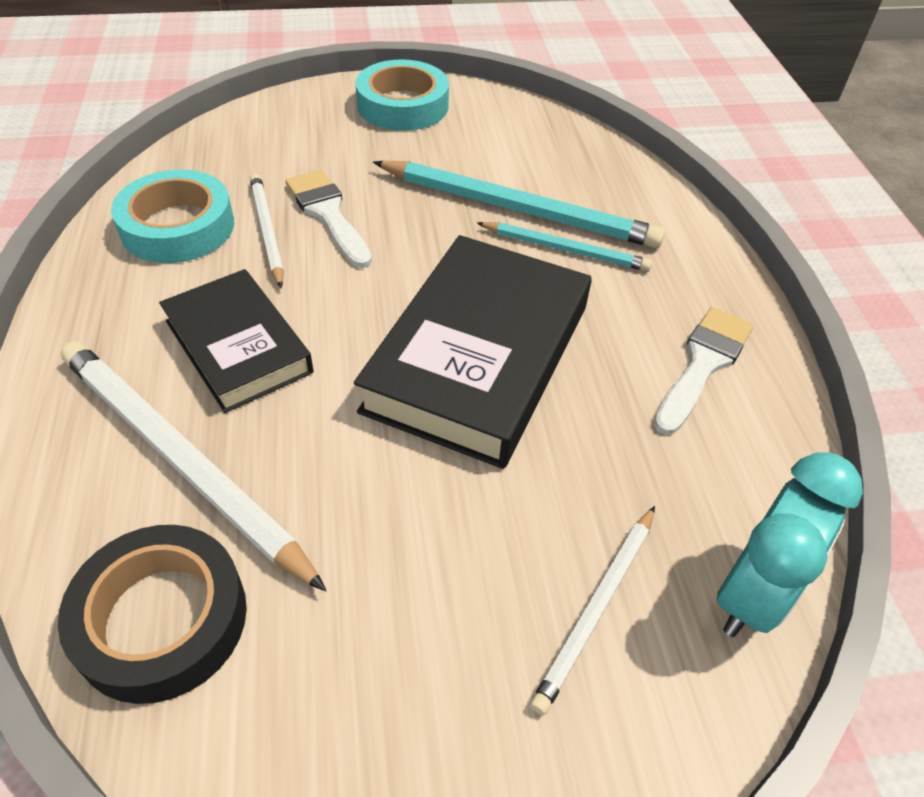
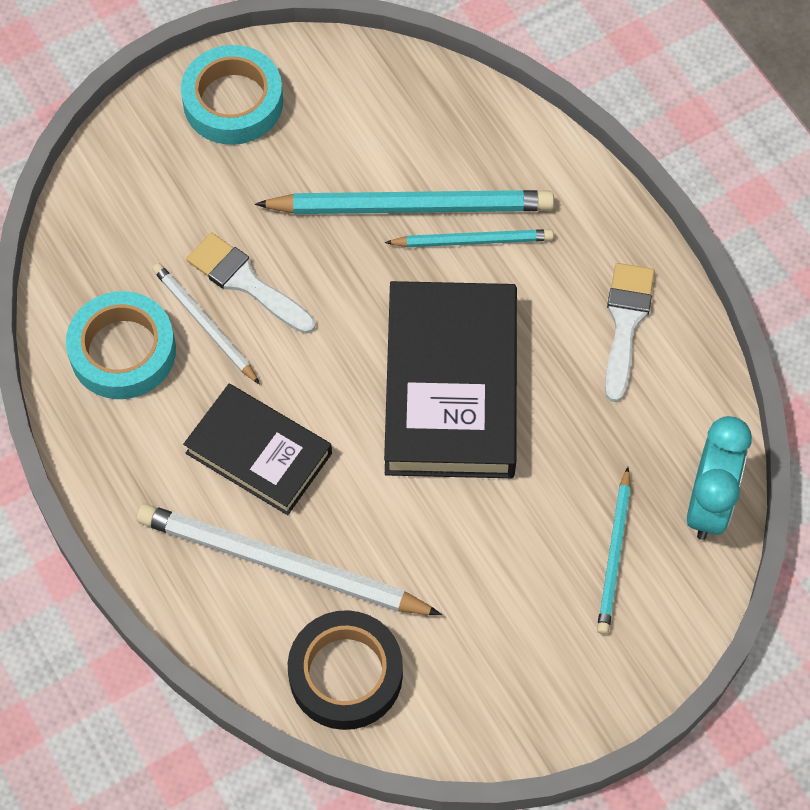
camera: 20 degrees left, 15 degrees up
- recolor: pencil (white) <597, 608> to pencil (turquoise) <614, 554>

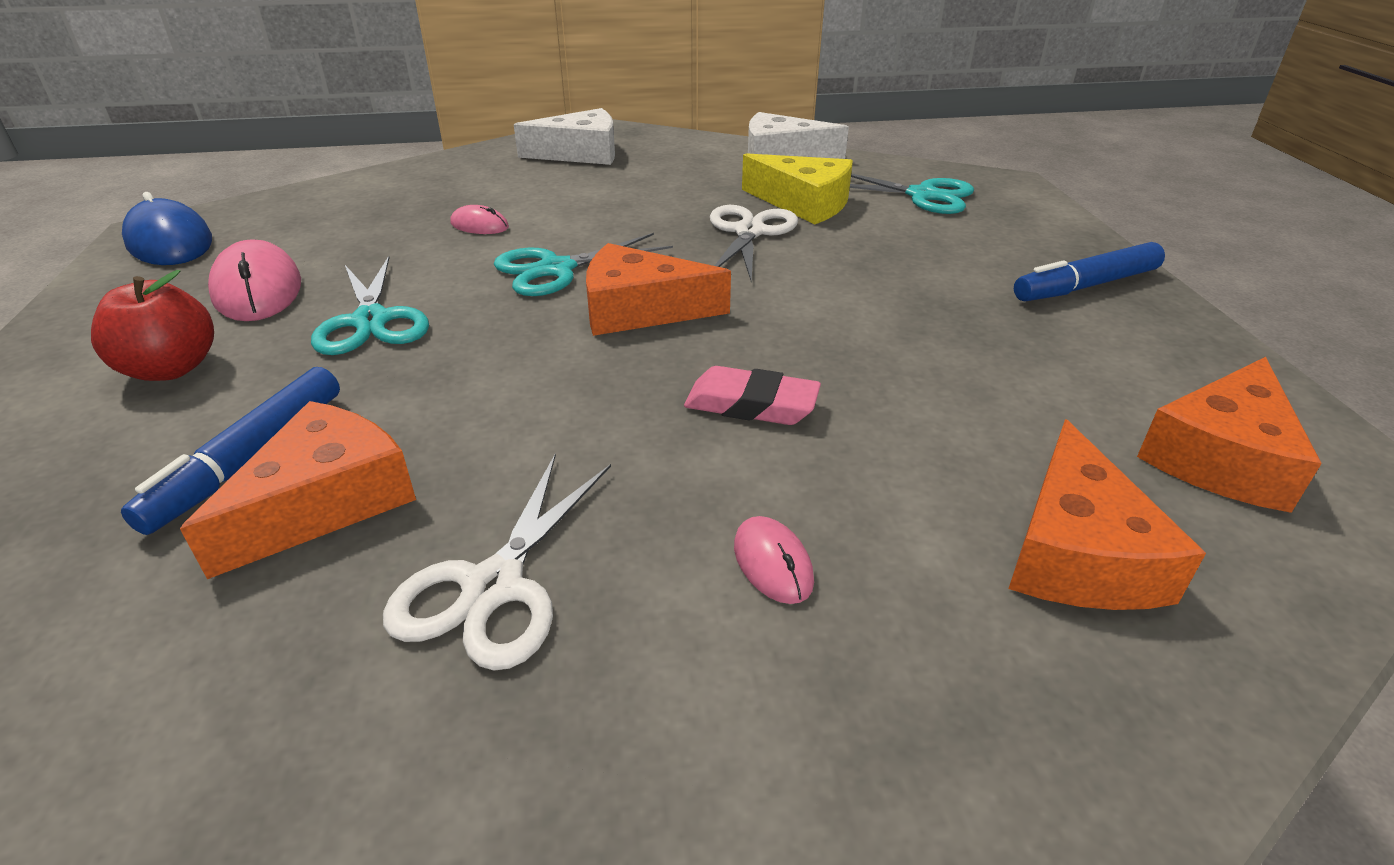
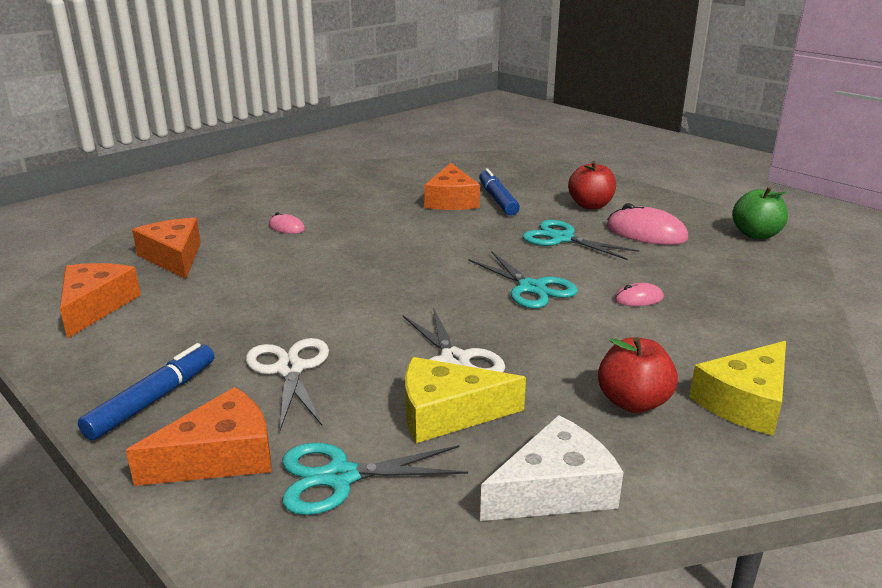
camera: 145 degrees right, 10 degrees down
- replace: mouse (blue) <170, 242> to apple (green) <756, 235>
- move: scissors (white) <493, 587> to <290, 369>
- rotate: scissors (turquoise) <556, 269> = <532, 288> 120 degrees clockwise
- recolor: cheese (white) <581, 153> to cheese (yellow) <745, 402>
- move: cheese (orange) <640, 310> to <220, 456>
- delete: eraser (pink) <751, 405>
- insert: apple (red) <633, 402>

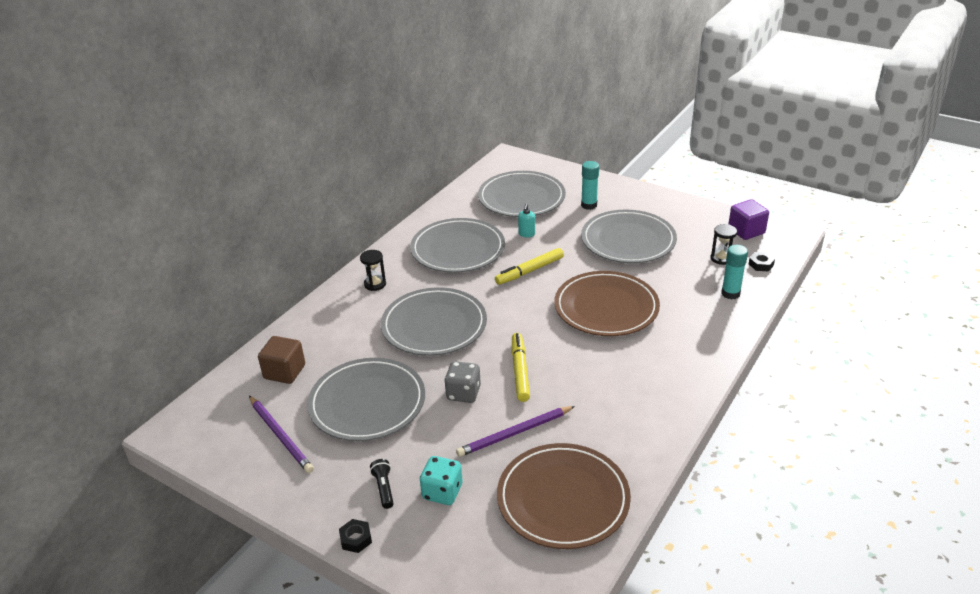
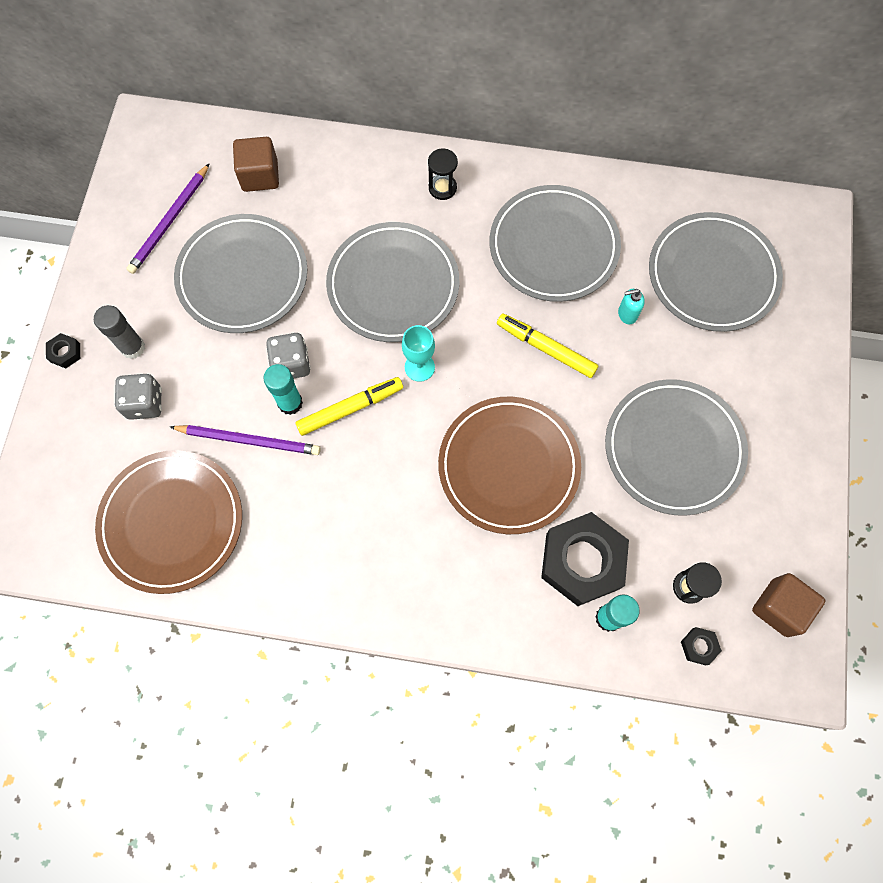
camera: 65 degrees right, 35 degrees up
- replace: flashlight (black) <384, 488> to glue stick (grey) <133, 347>
- recolor: dice (turquoise) <442, 492> to dice (grey) <145, 403>
- rotate: pencil (purple) <515, 433> = <249, 440> 150 degrees clockwise
- move: glue stick (turquoise) <589, 205> to <290, 403>
- recolor: cube (purple) <746, 231> to cube (brown) <779, 608>
- insert: goblet (turquoise) <419, 367>
- insert: nut (black) <582, 561>

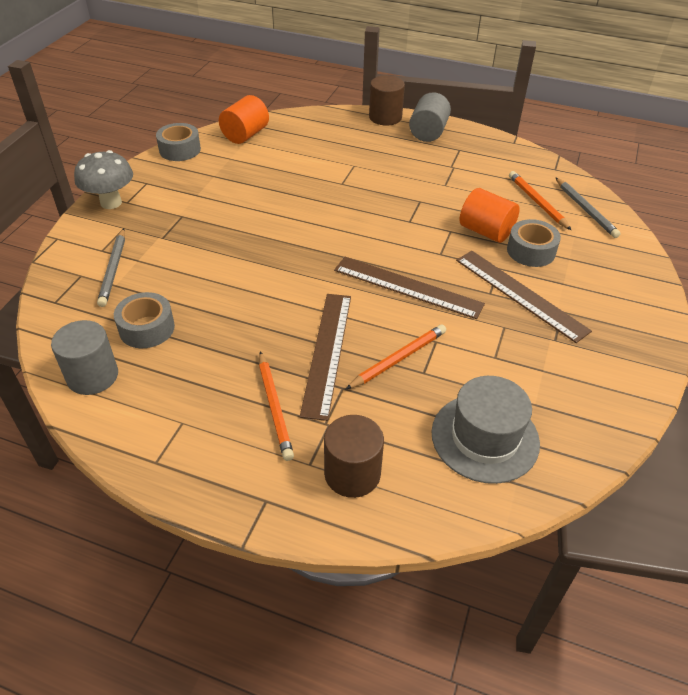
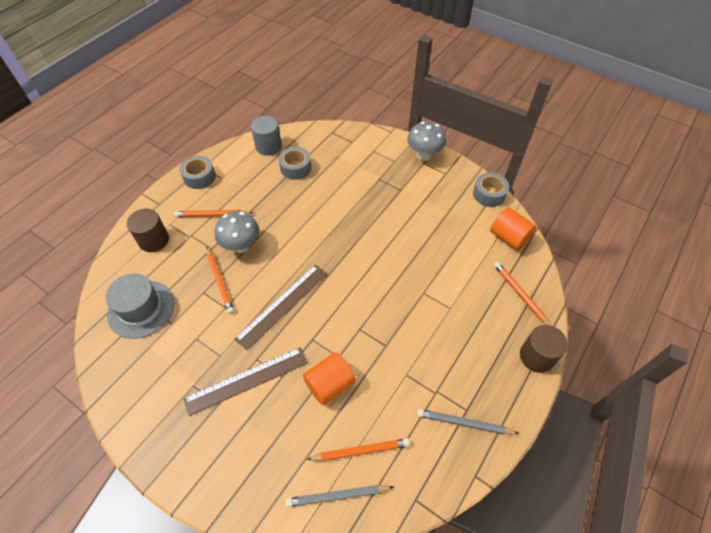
camera: 105 degrees right, 10 degrees up
- move: pencil (grey) <113, 269> to <464, 423>
- replace: ruler (brown) <327, 352> to mushroom (grey) <241, 246>
- delete: cylinder (grey) <428, 132>
- move: tape (grey) <531, 251> to <199, 177>
- insert: pencil (orange) <520, 294>

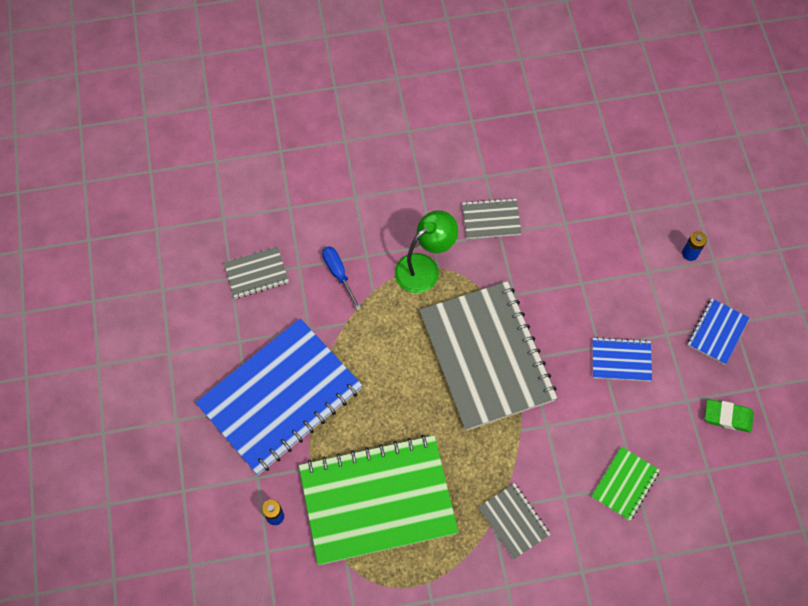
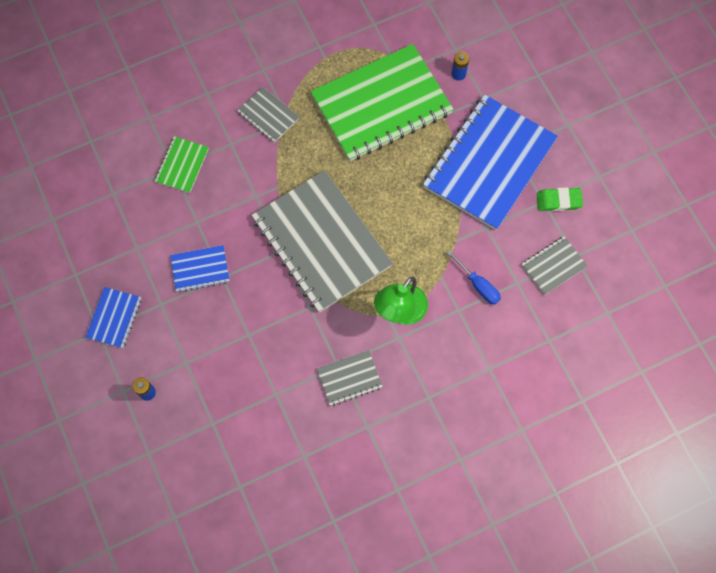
camera: 165 degrees right, 5 degrees up
- move: eraser (green) <727, 417> to <558, 201>

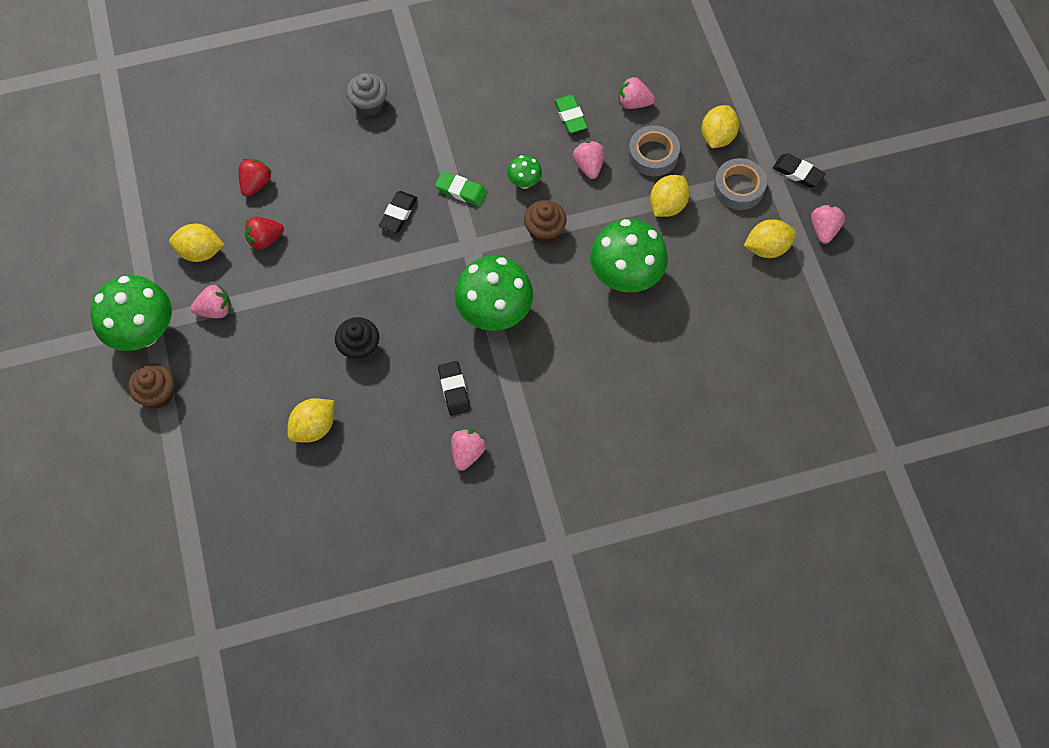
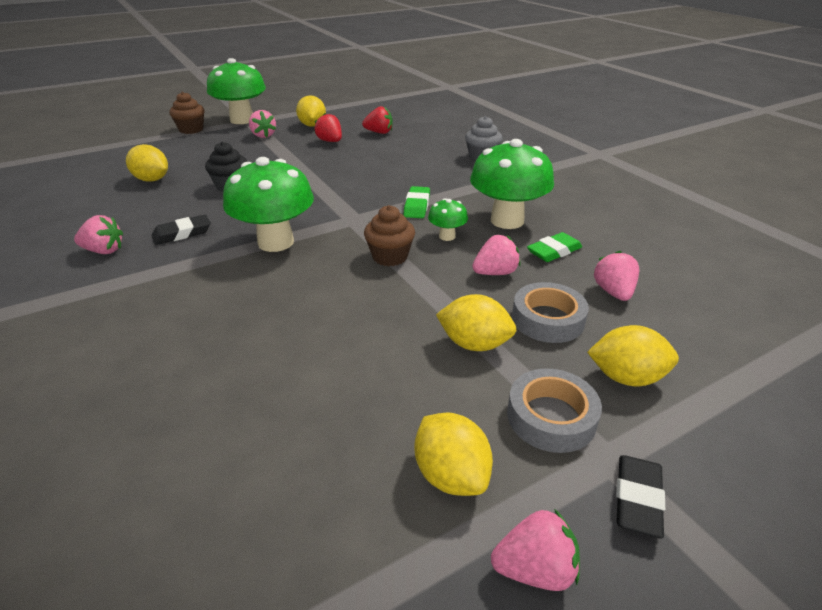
camera: 75 degrees right, 30 degrees down
- delete: eraser (black) <398, 214>
- move: mushroom (green) <625, 277> to <507, 220>

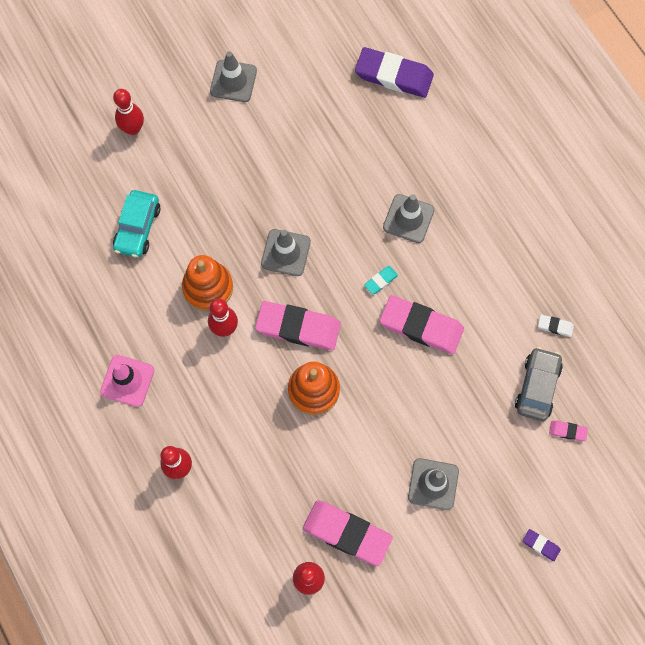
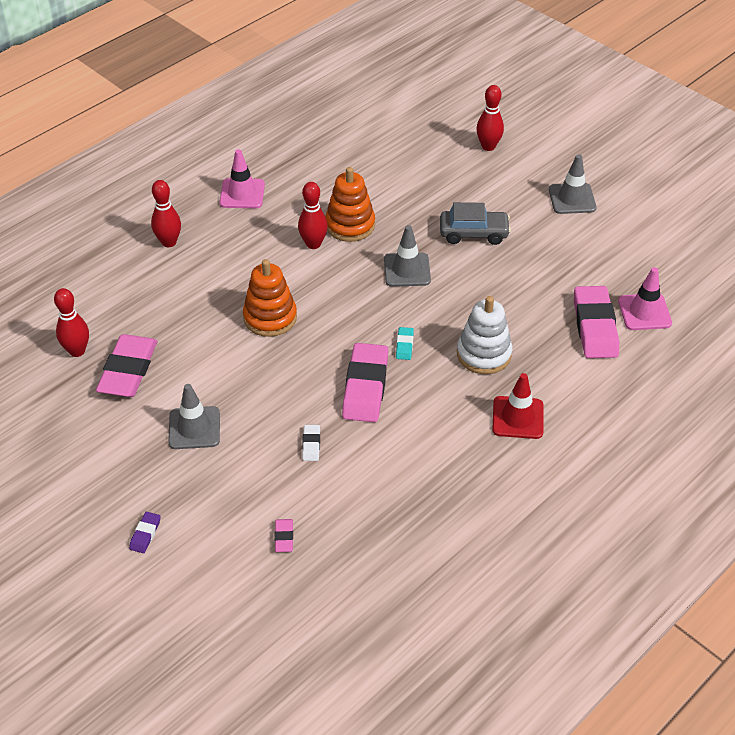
camera: 75 degrees right, 25 degrees down
- delete: car (turquoise) <138, 228>
- move: eraser (pink) <298, 327> to <595, 326>
- replace: eraser (purple) <394, 75> to traffic cone (pink) <644, 312>
- rotate: eraser (turquoise) <380, 281> = <404, 345> 60 degrees clockwise
- replace: traffic cone (grey) <408, 218> to stacking toy (white) <484, 354>
- move: car (grey) <537, 387> to <473, 233>
- move: eraser (white) <555, 326> to <311, 445>
- insert: traffic cone (red) <518, 418>

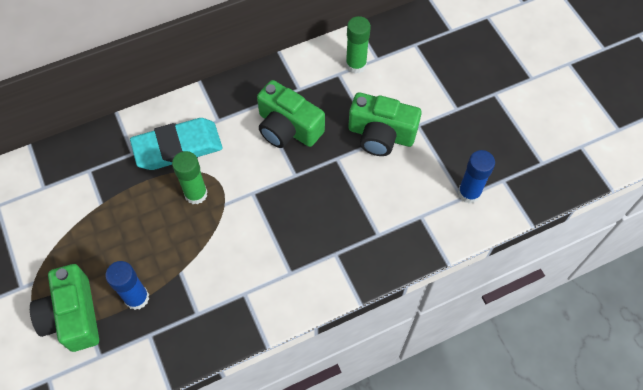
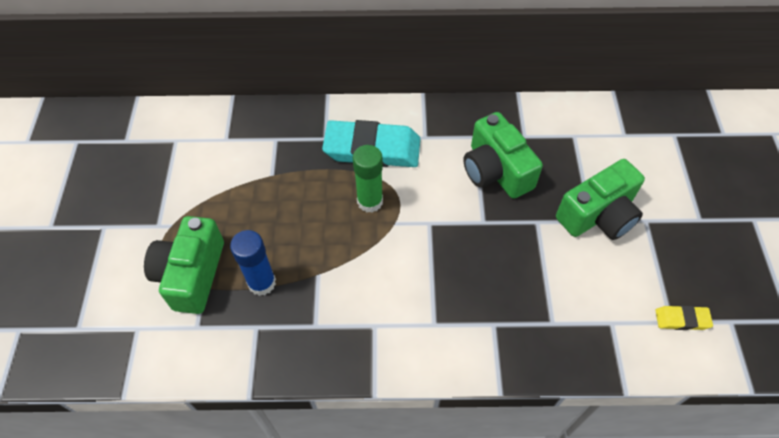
camera: 25 degrees right, 5 degrees down
- delete: glue stick (green) <356, 65>
- rotate: camera (green) <381, 135> = <598, 215> 75 degrees counterclockwise
- replace: glue stick (blue) <469, 193> to eraser (yellow) <682, 319>

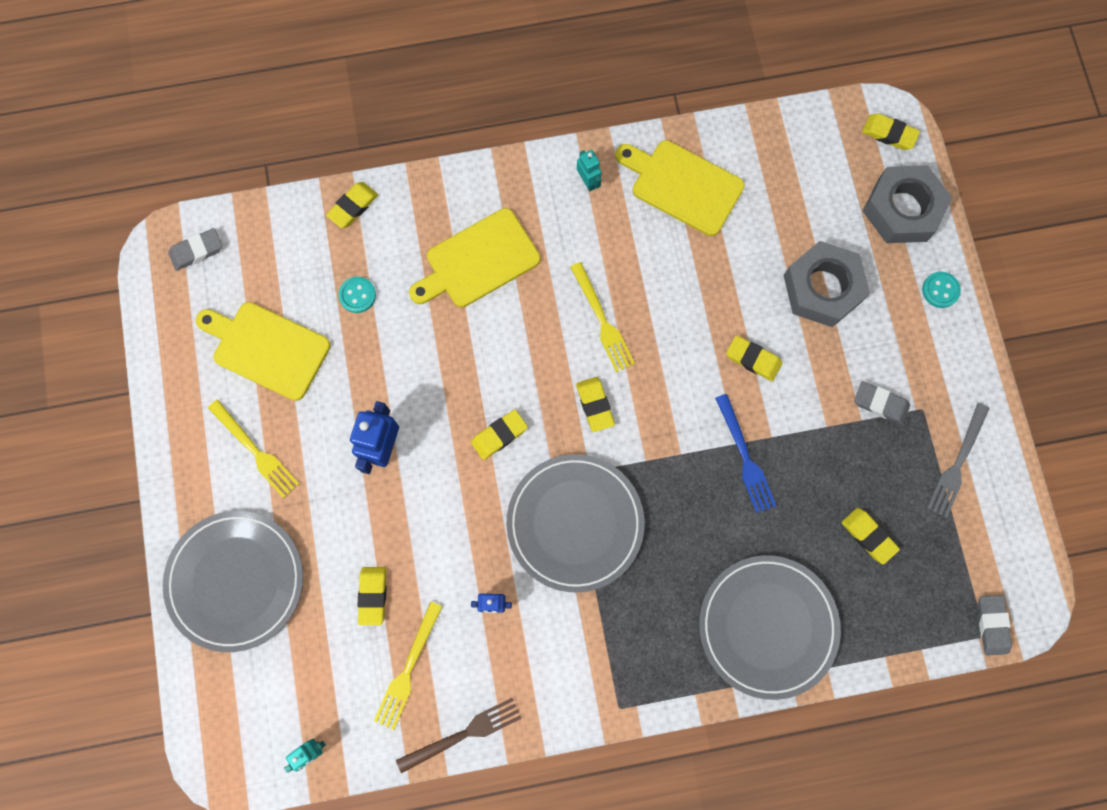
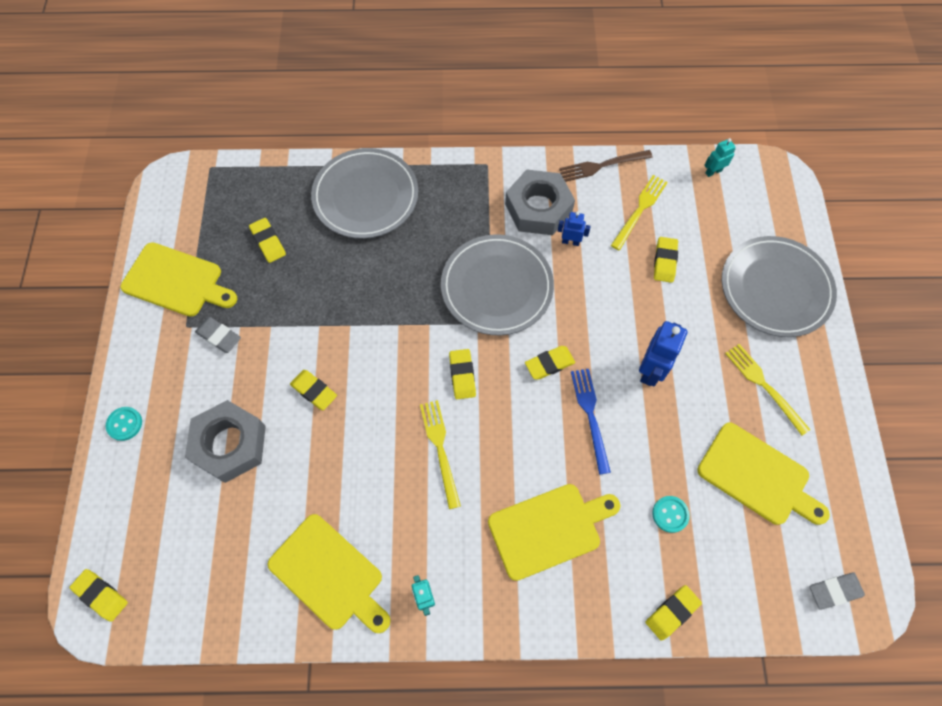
camera: 170 degrees left, 10 degrees down
- move: fork (blue) <745, 457> to <590, 415>
- move: nut (grey) <902, 209> to <538, 208>
- replace: fork (grey) <957, 464> to cutting board (yellow) <176, 281>
- delete: eraser (grey) <991, 625>

